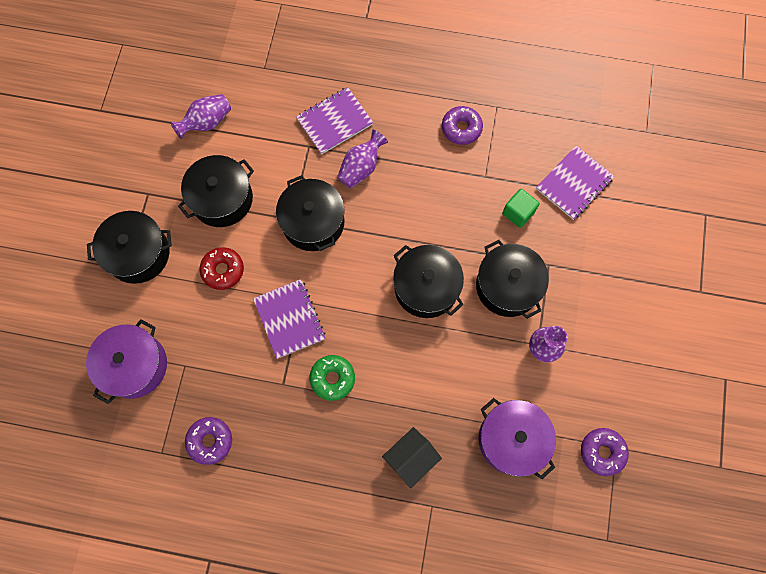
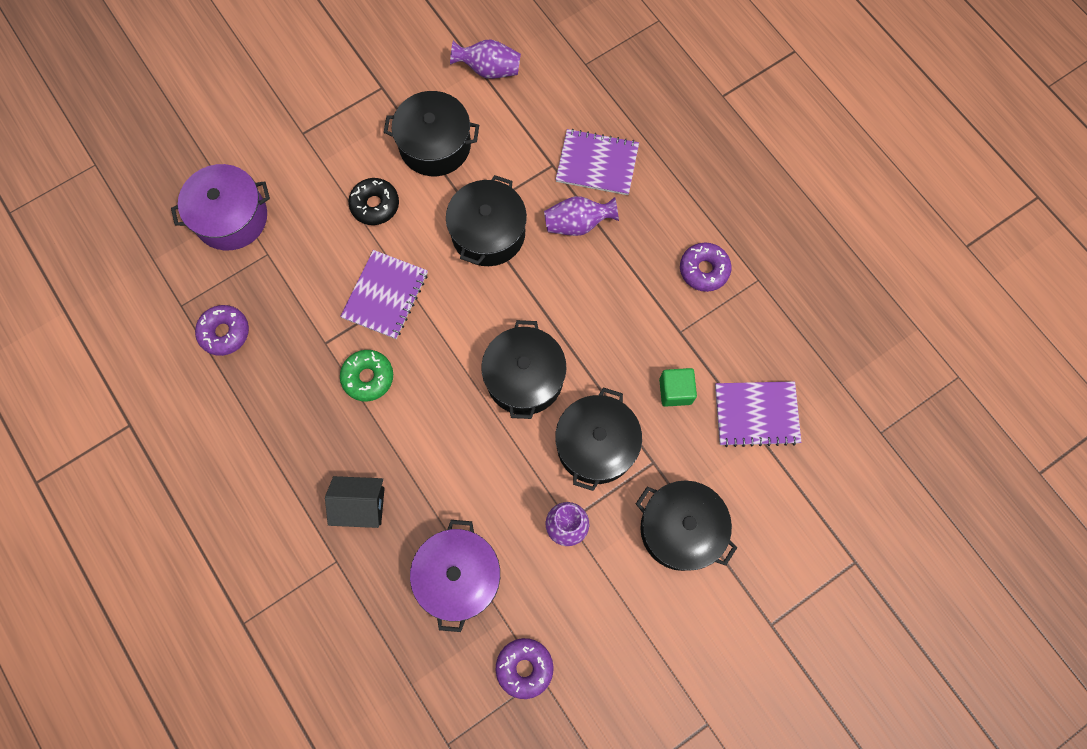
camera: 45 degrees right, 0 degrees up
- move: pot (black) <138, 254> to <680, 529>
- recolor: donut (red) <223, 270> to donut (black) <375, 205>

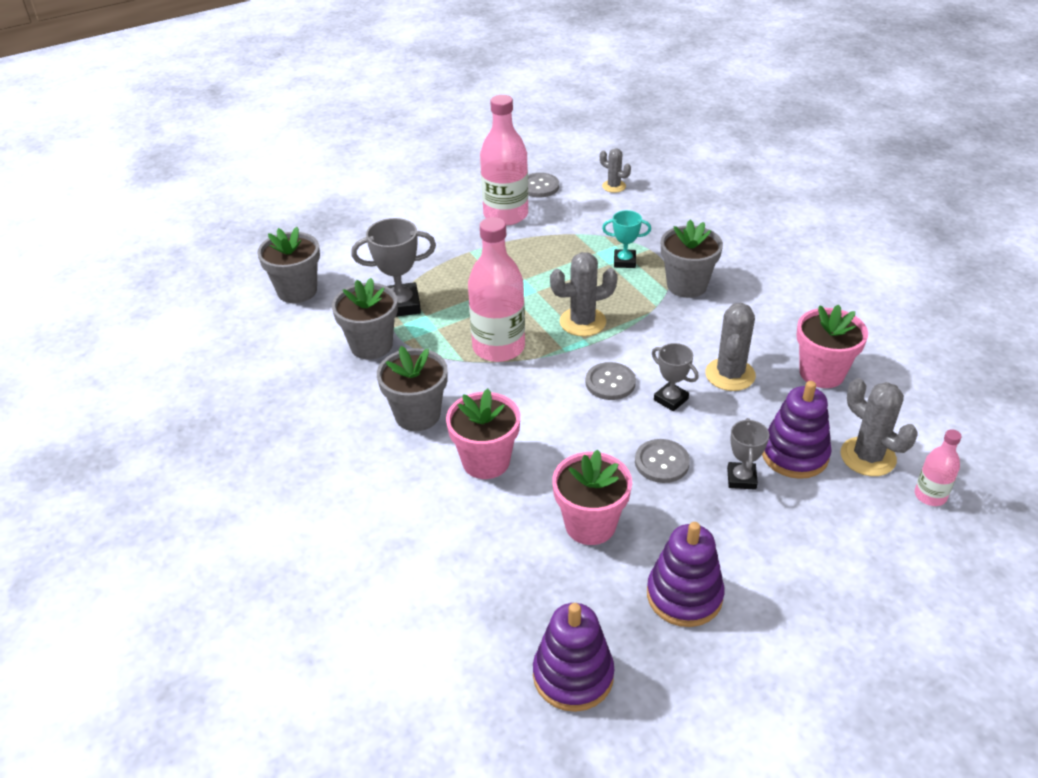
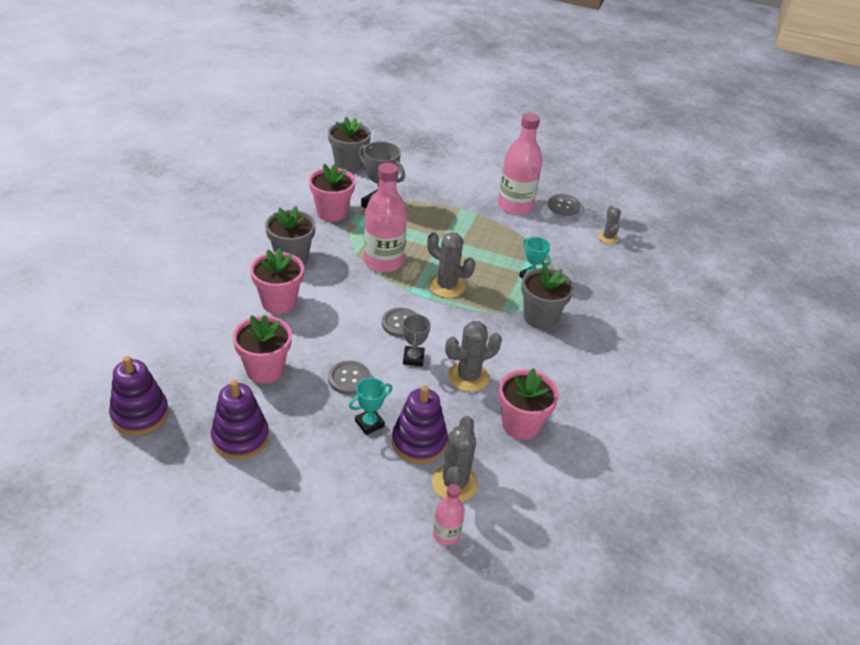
camera: 45 degrees right, 0 degrees up
- recolor: flower pot (grey) <371, 345> to flower pot (pink) <332, 213>
- recolor: trophy (grey) <741, 478> to trophy (turquoise) <369, 423>

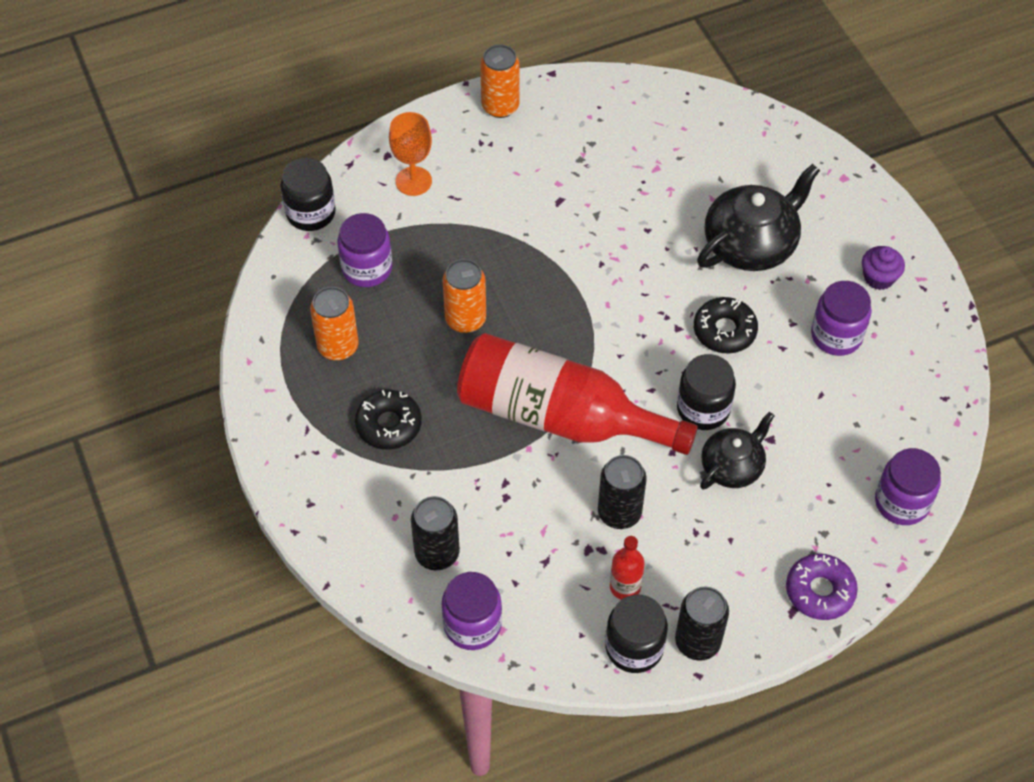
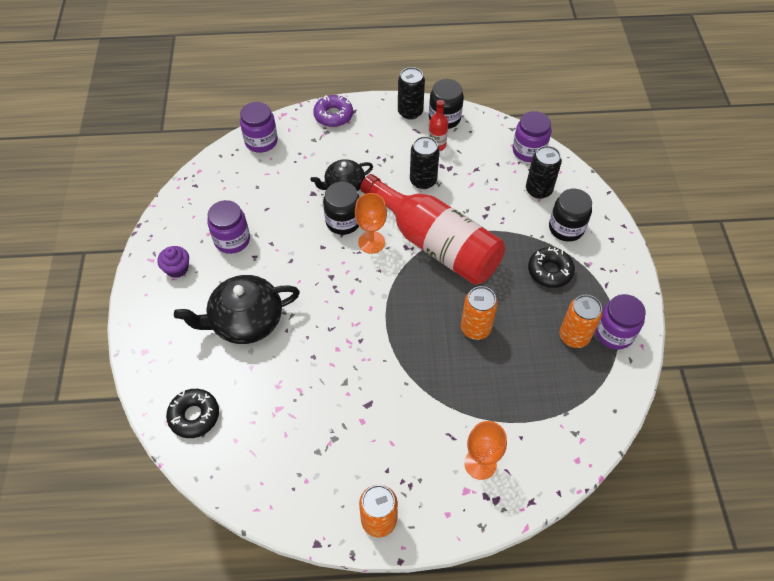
camera: 160 degrees left, 0 degrees up
- move: jar (black) <311, 213> to <566, 228>
- move: jar (purple) <367, 268> to <614, 333>
- move: donut (black) <724, 331> to <194, 416>
- insert: goblet (orange) <371, 242>

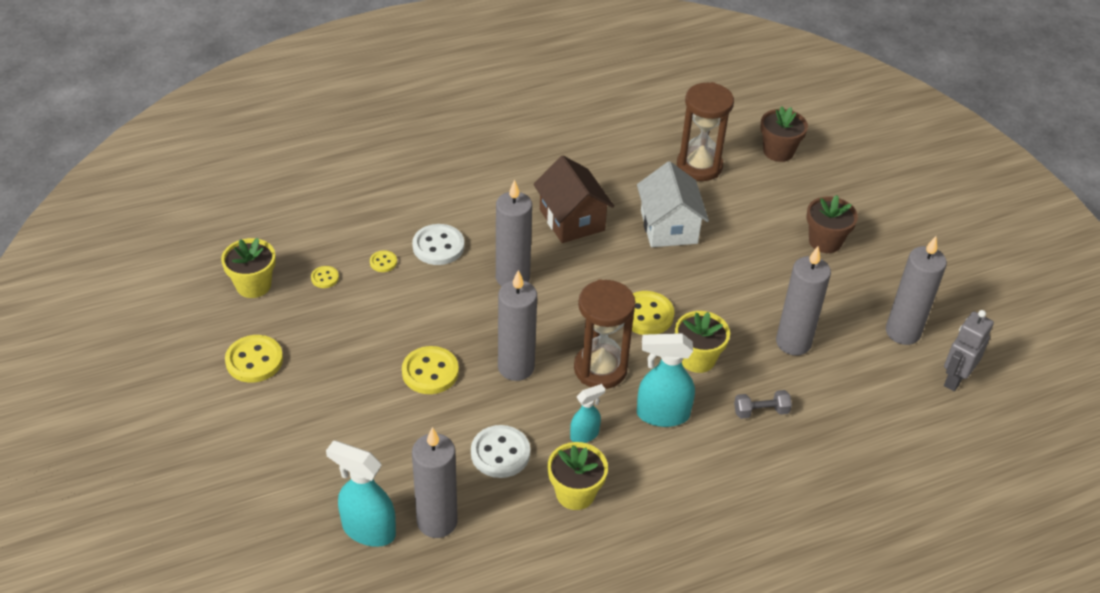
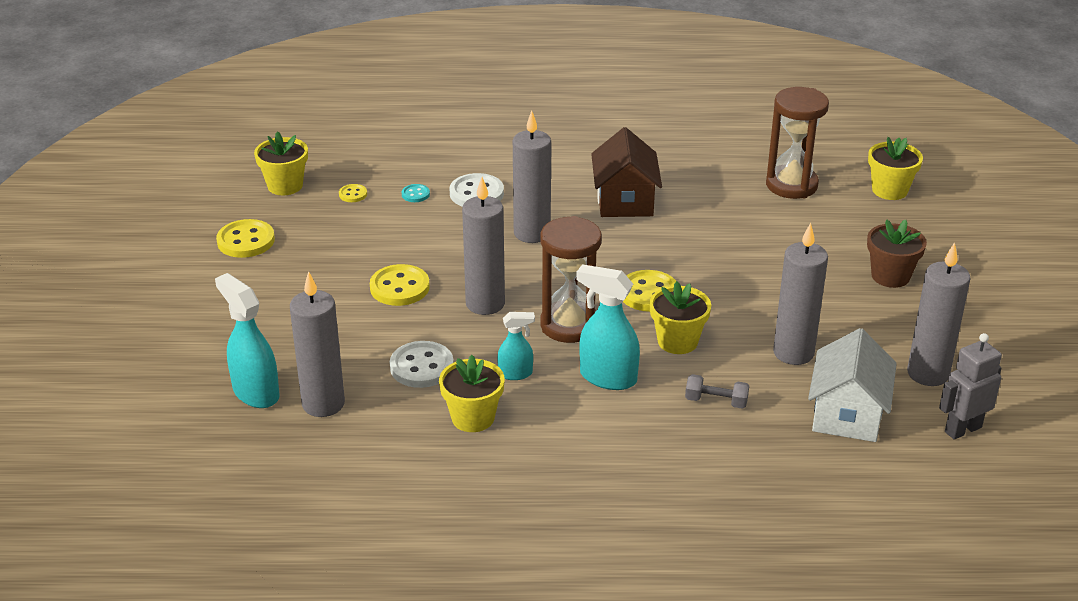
camera: 25 degrees right, 10 degrees down
- recolor: button (yellow) <383, 262> to button (turquoise) <415, 194>
- move: house (white) <668, 227> to <847, 414>
- recolor: flower pot (brown) <778, 151> to flower pot (yellow) <889, 190>

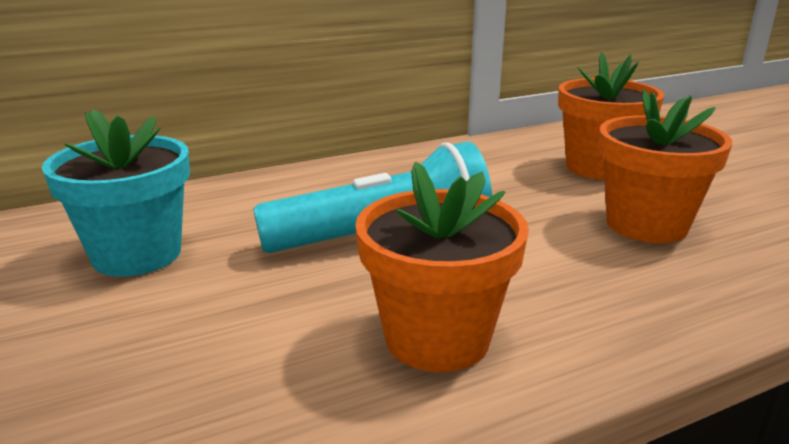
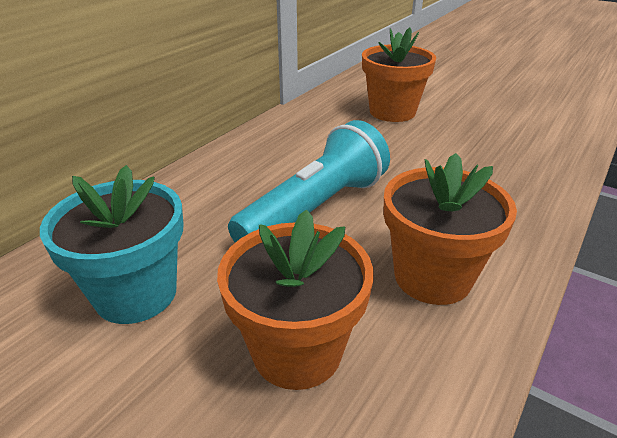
camera: 30 degrees left, 10 degrees up
- move: flower pot (orange) <646, 225> to <297, 351>

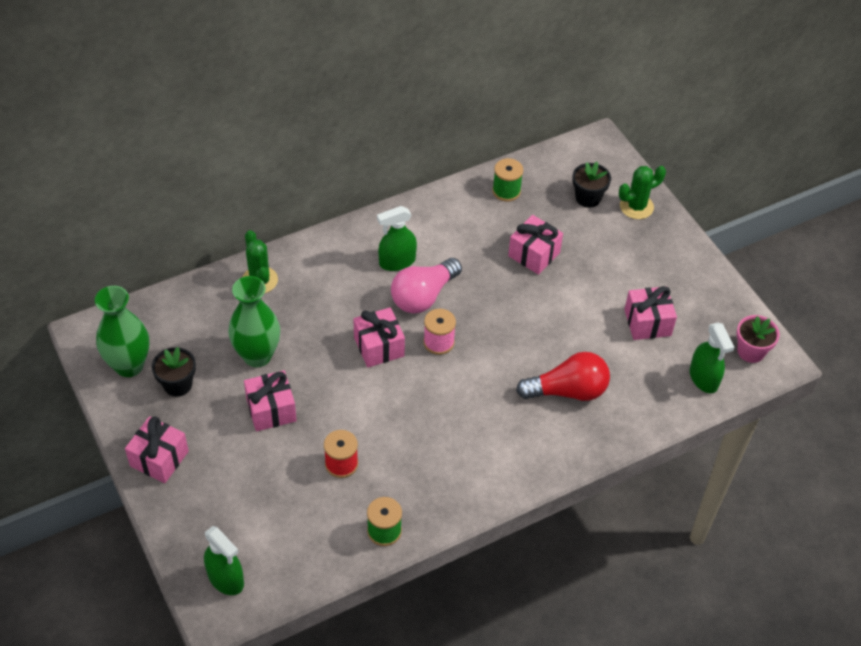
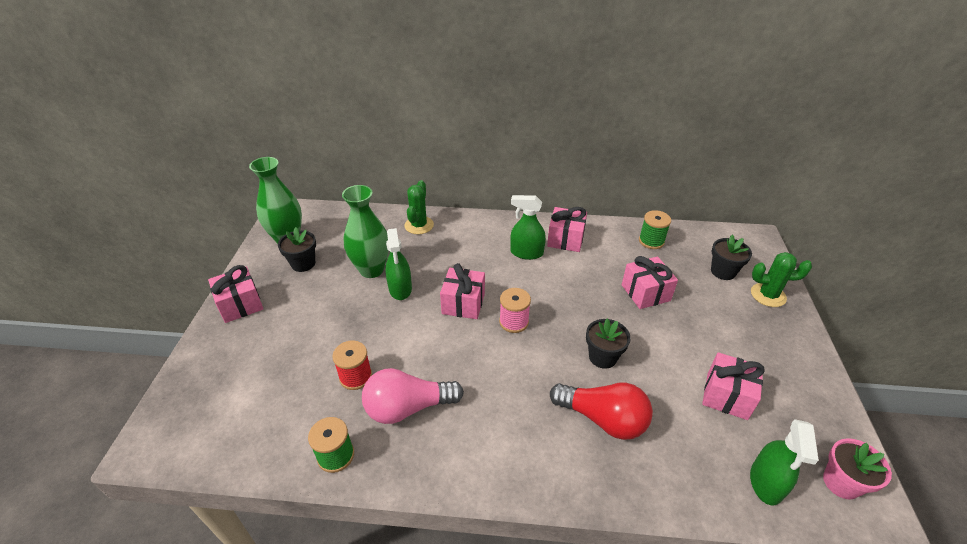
camera: 35 degrees right, 10 degrees down
- move: spray bottle (green) <226, 579> to <400, 289>
- move: gift (pink) <271, 410> to <565, 239>
- move: light bulb (pink) <423, 296> to <408, 407>
- insert: flower pot (black) <602, 357>

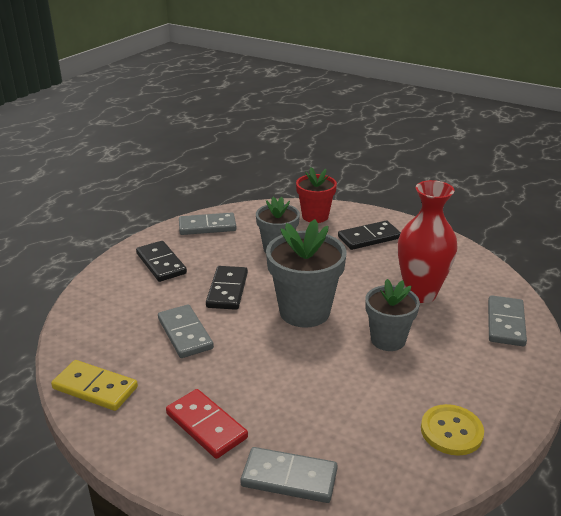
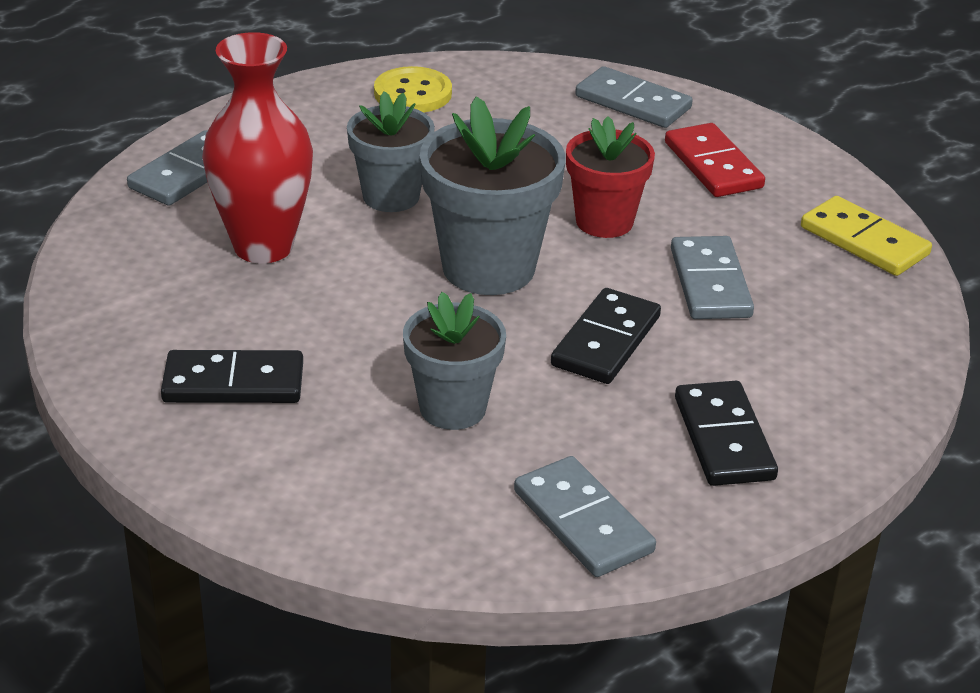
camera: 160 degrees left, 5 degrees up
- rotate: domino (grey) <207, 226> = <583, 521> 45 degrees clockwise
- move: flower pot (red) <315, 216> to <604, 221>

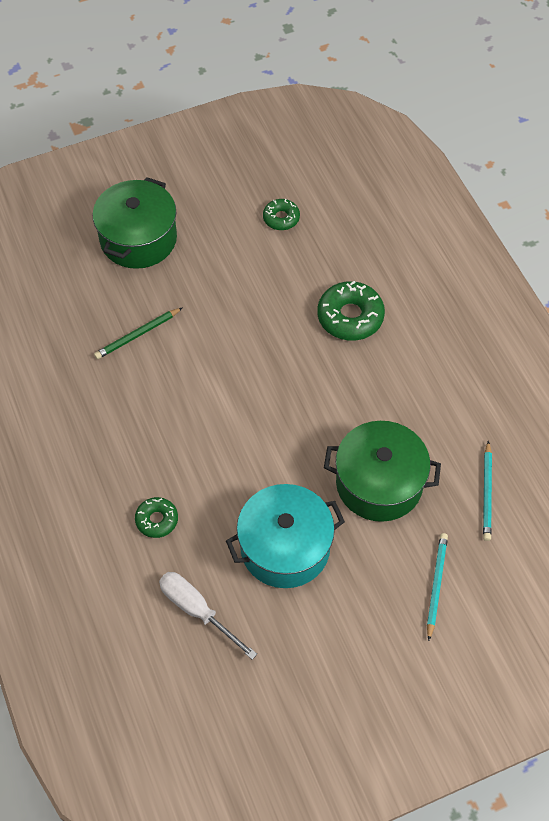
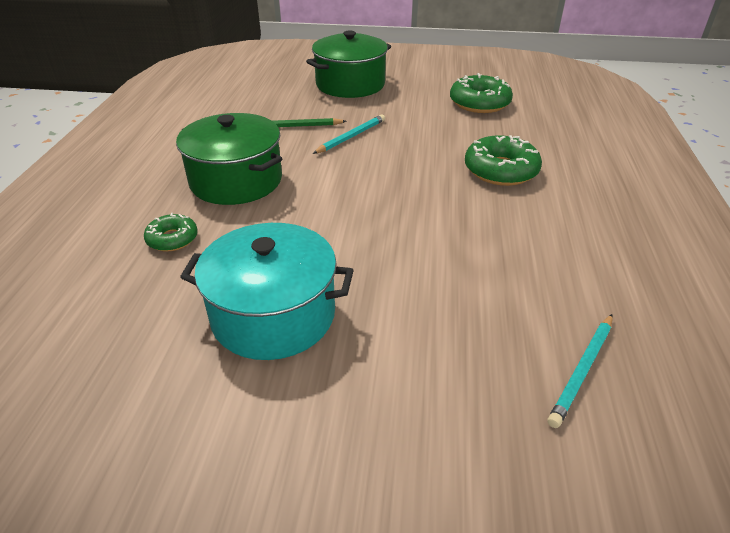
camera: 30 degrees right, 20 degrees down
- delete: screwdriver (white) <197, 610>
- resize: donut (green) <281, 218> = <479, 103> x1.72
- move: pot (green) <379, 483> to <236, 181>
- move: pencil (turquoise) <436, 585> to <351, 137>

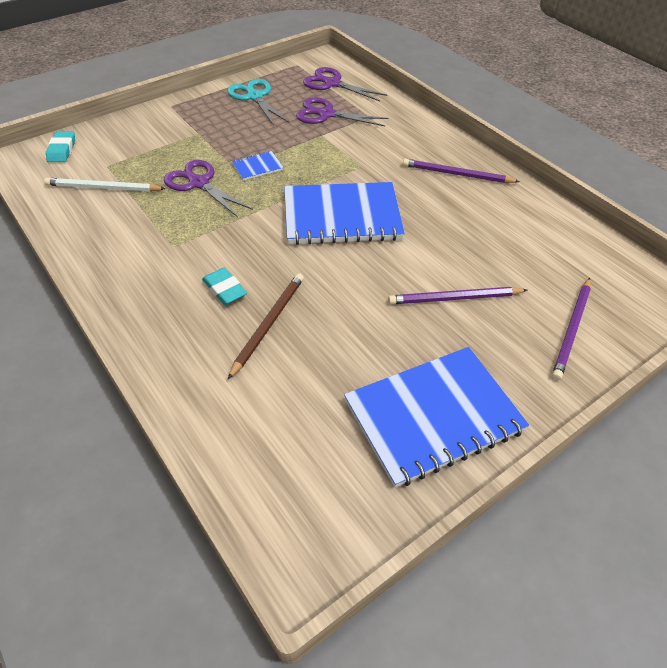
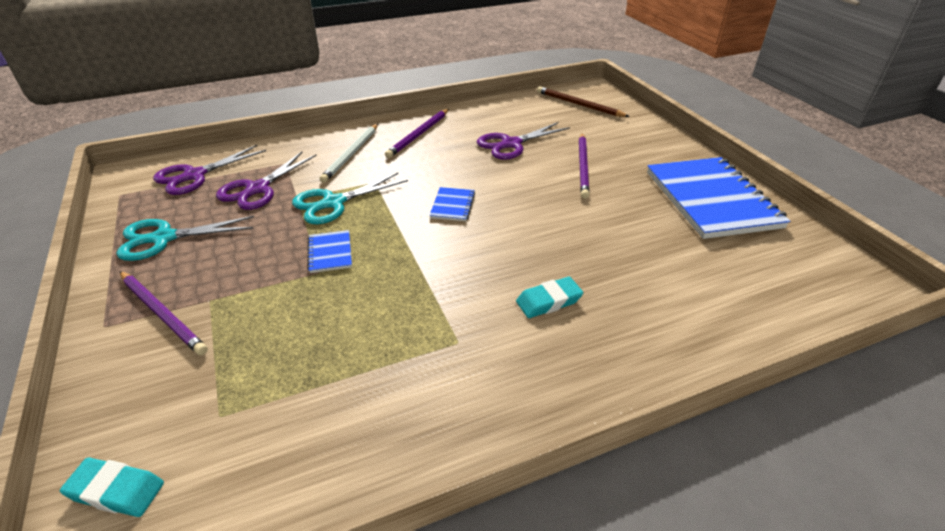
camera: 75 degrees left, 10 degrees down
- move: pencil (white) <103, 188> to <351, 154>
- move: scissors (purple) <199, 183> to <511, 144>
- move: pencil (brown) <268, 324> to <579, 105>
- resize: notebook (blue) <342, 216> = <452, 205> x0.42
- move: pencil (purple) <571, 330> to <162, 314>
- insert: scissors (turquoise) <333, 203>

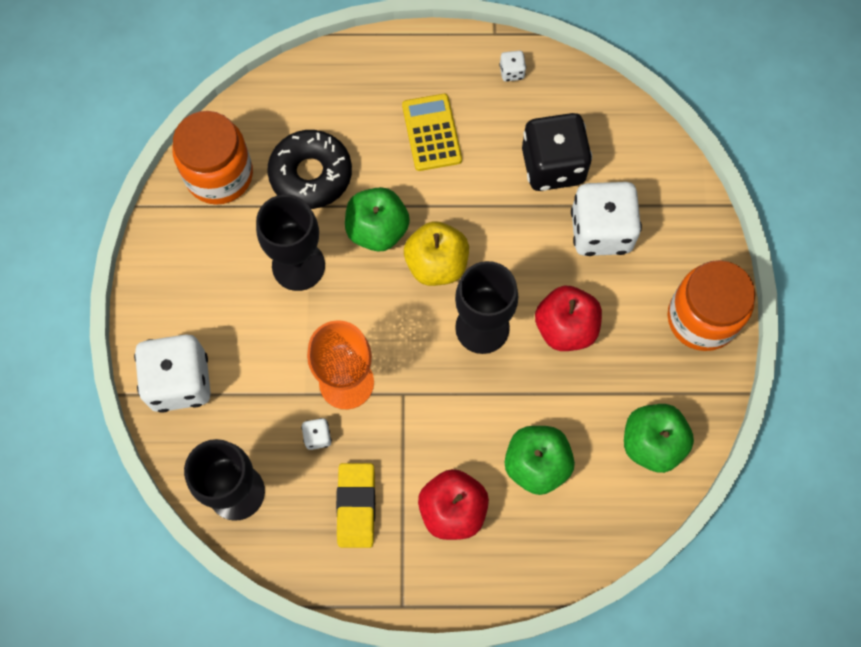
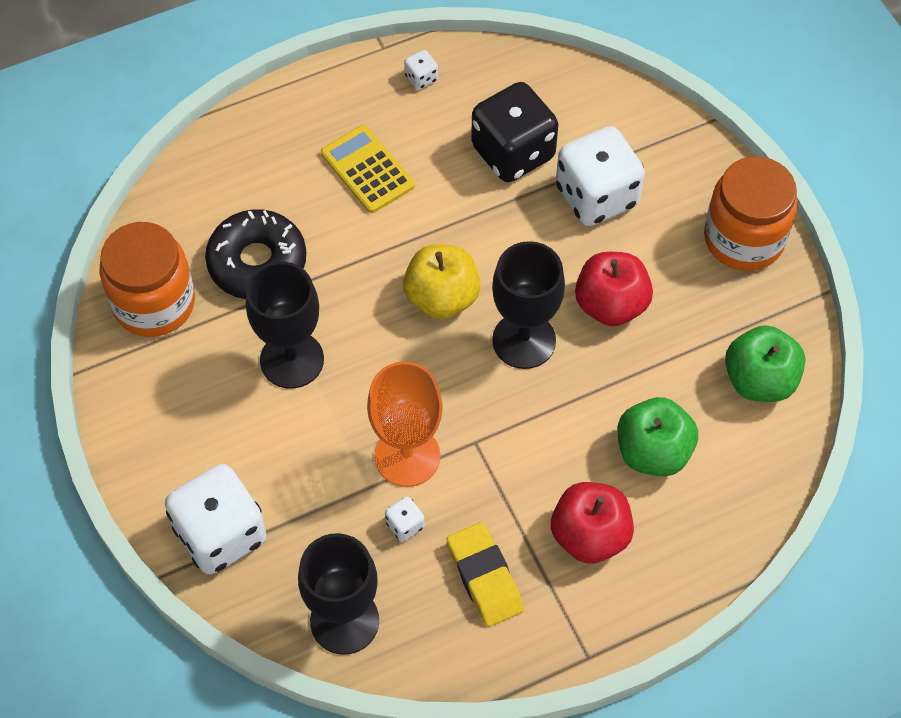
camera: 25 degrees left, 10 degrees down
- delete: apple (green) <377, 230>

